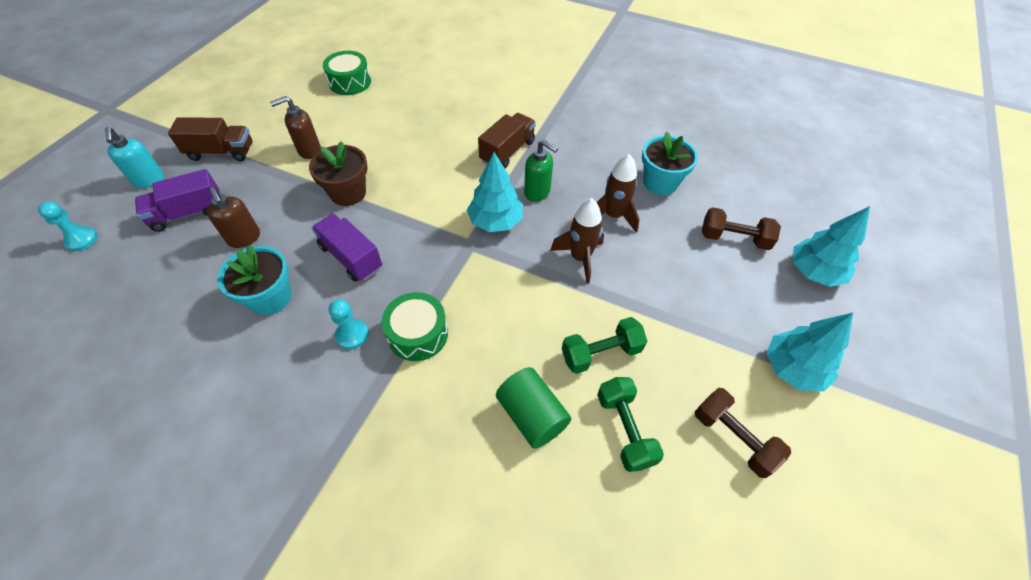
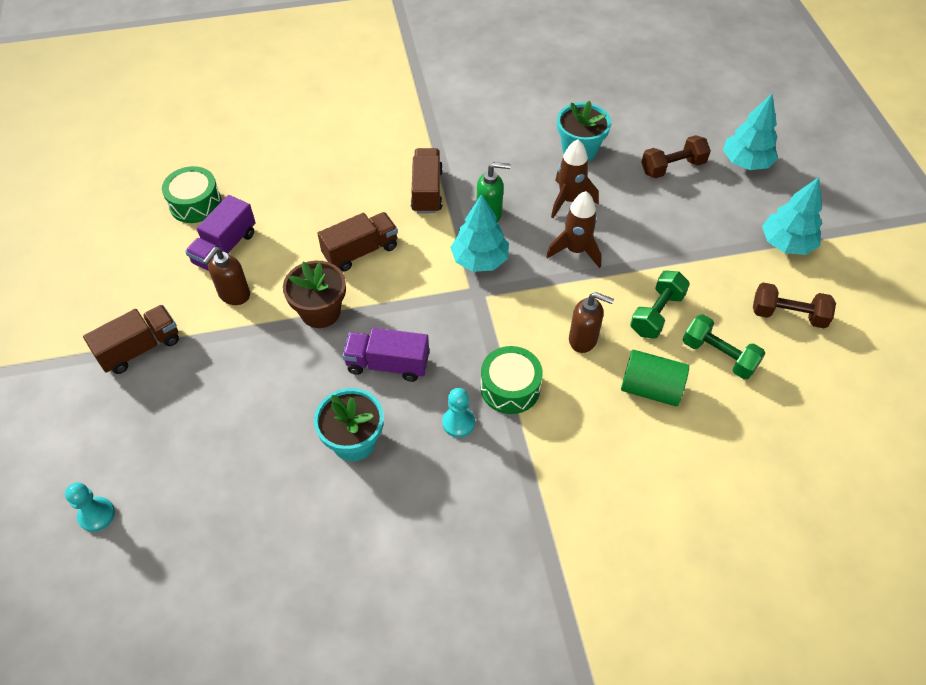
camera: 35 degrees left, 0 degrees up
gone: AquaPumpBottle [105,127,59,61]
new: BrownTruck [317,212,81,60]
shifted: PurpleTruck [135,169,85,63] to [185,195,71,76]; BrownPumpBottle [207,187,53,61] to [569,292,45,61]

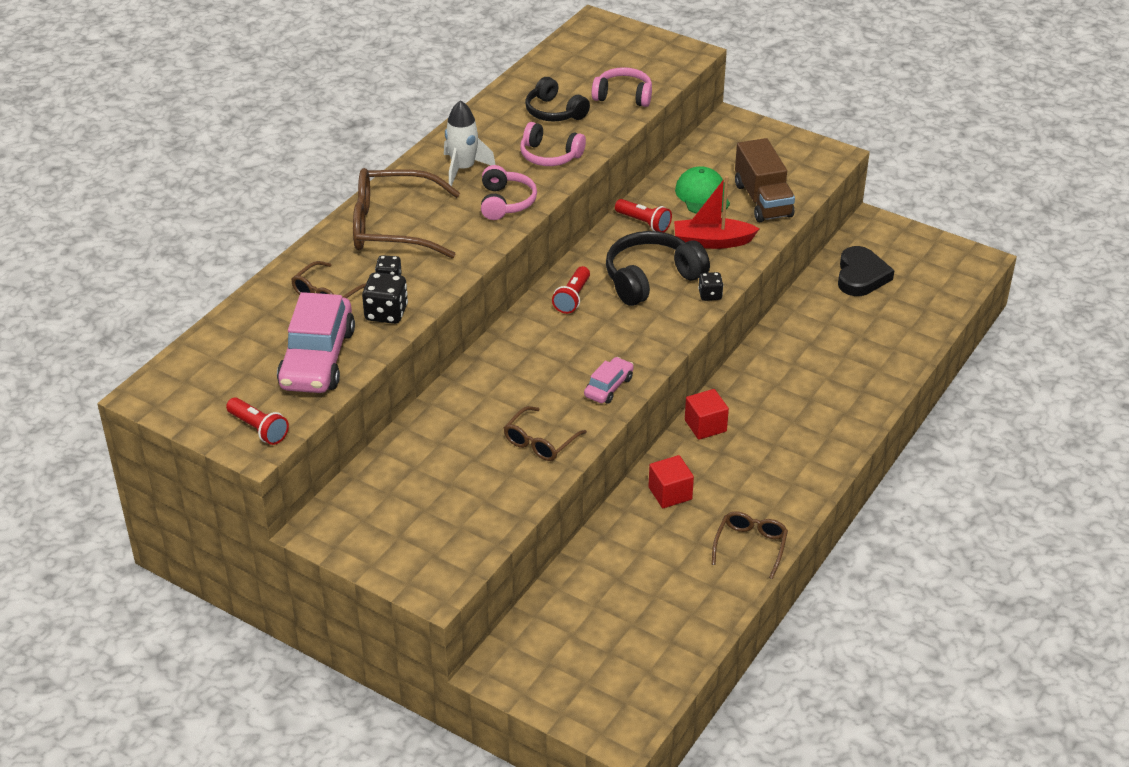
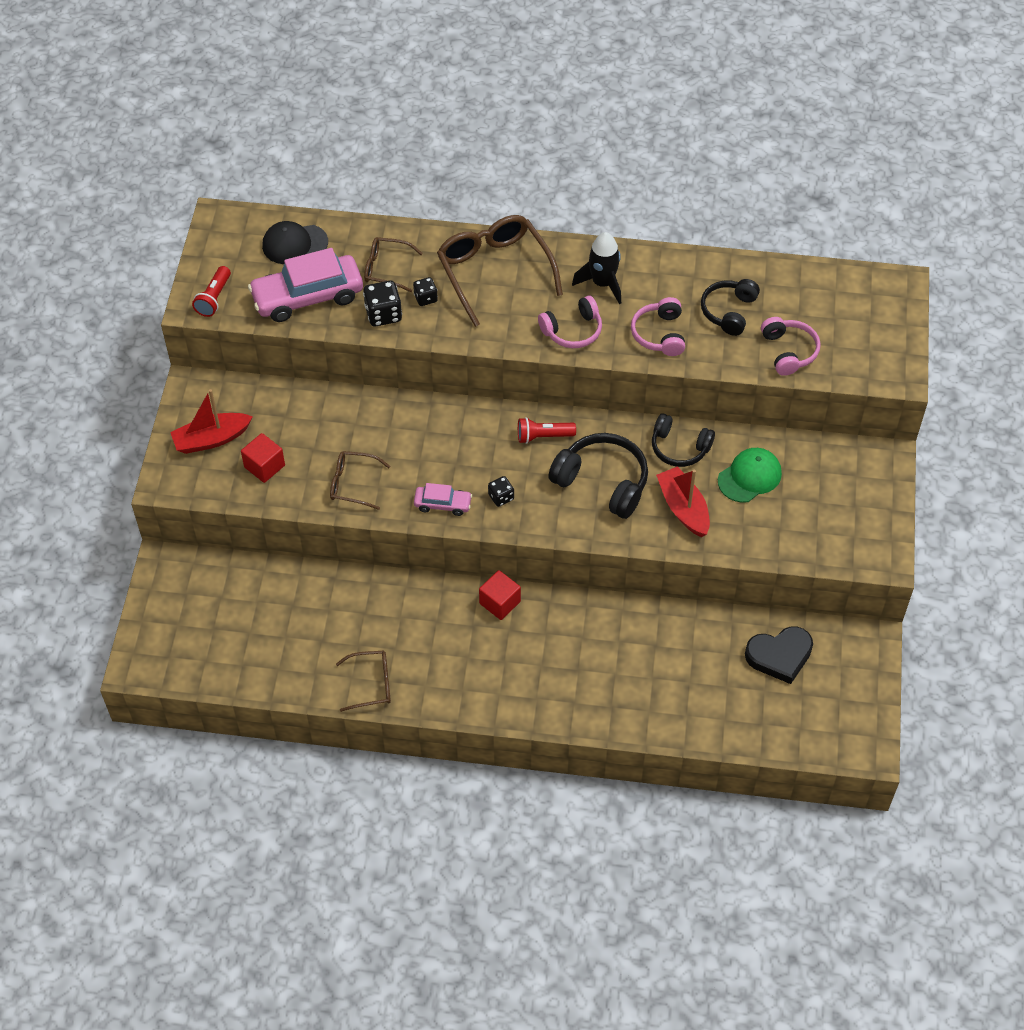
camera: 65 degrees right, 15 degrees up
gone: BrownTruck [735,138,60,84]
new: ScarletToyBoat [170,389,83,65]; BlackCap [262,221,66,43]
shifted: ScarletCube [649,455,45,53] to [241,433,44,50]; BlackDice [698,272,25,29] to [488,476,26,31]
swapped: ScarletPocketTorch [615,199,57,34] to BlackOverEarHeadphones [652,413,63,54]
repainted: WhiteRocket [444,100,52,86] to BlackRocket [572,232,49,72]

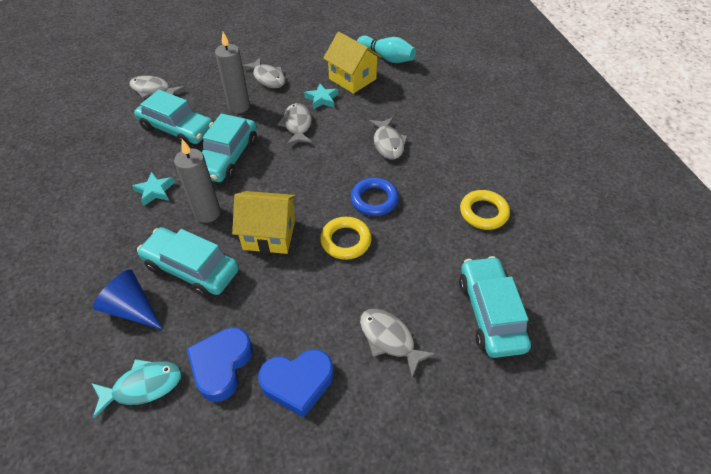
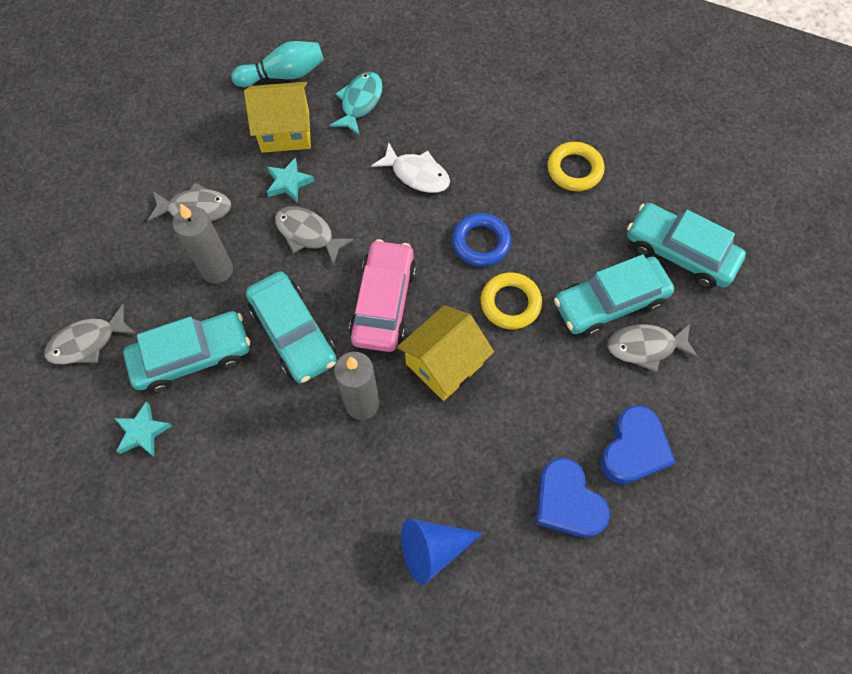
camera: 50 degrees left, 15 degrees up
new: PinkToyCar [349,239,67,113]
shifted: AquaFivePointedStar [132,172,43,34] to [114,402,58,54]; AquaFishFigure [91,359,91,60] to [329,72,54,64]; AquaToyCar [137,227,102,70] to [554,254,120,83]
repainted: GrayFishFigure [369,117,39,43] to WhiteFishFigure [371,142,79,51]

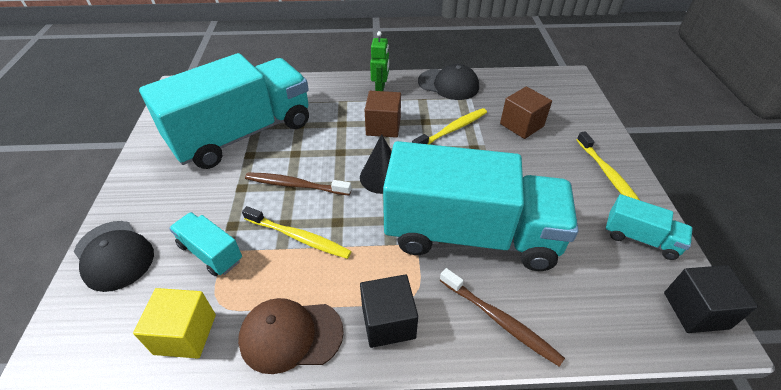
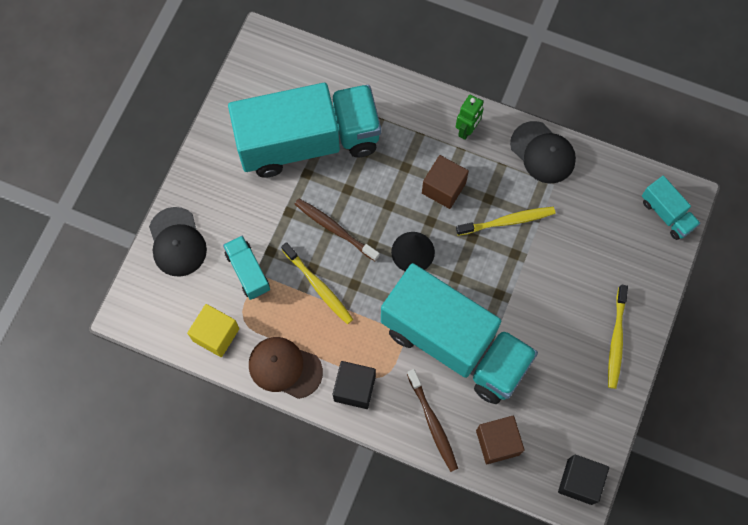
camera: 25 degrees right, 25 degrees up
shifted: BrownCube [500,86,52,53] to [476,416,49,48]; AquaTruck [605,194,88,66] to [642,176,59,64]

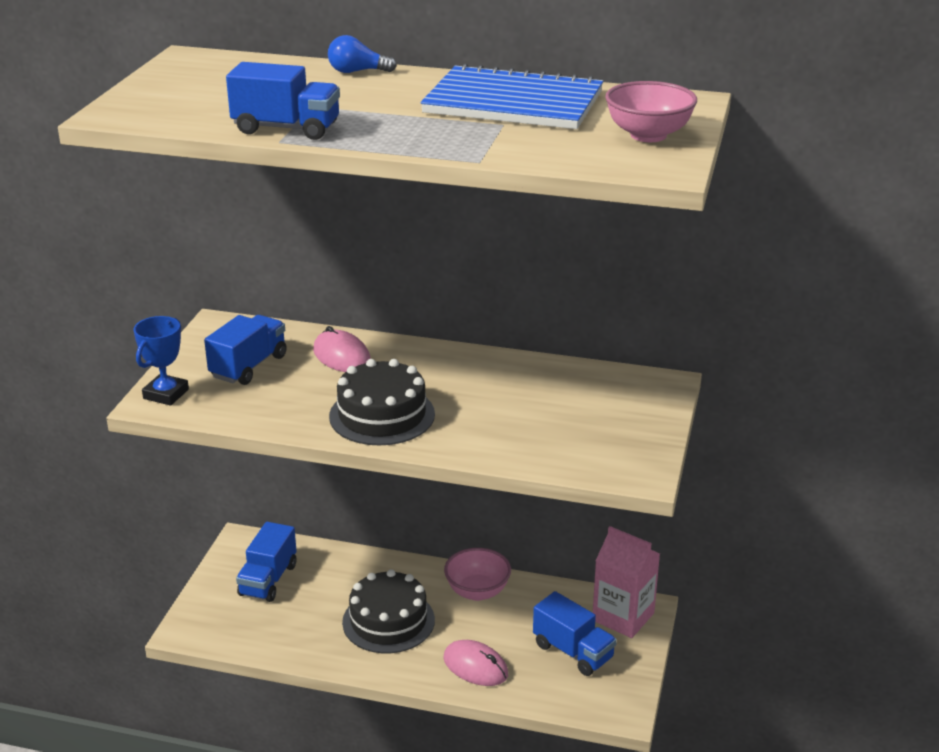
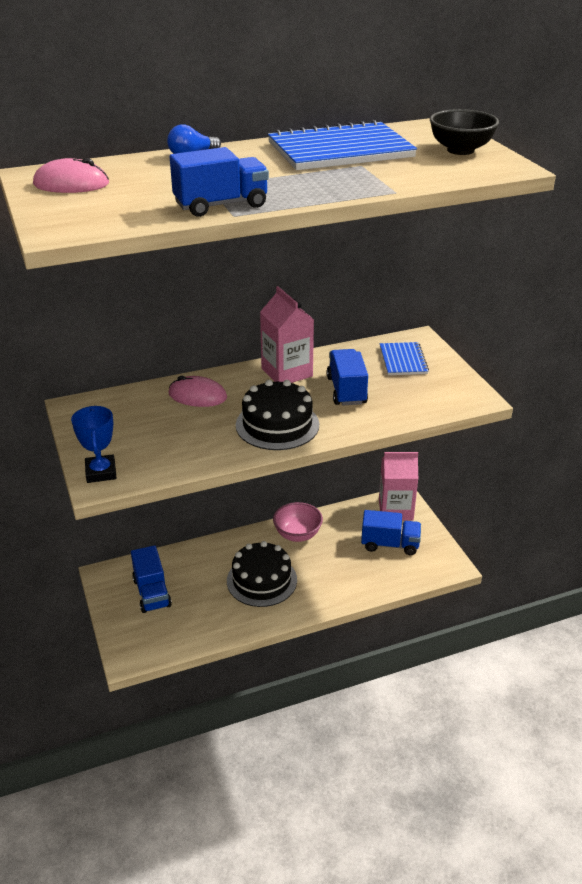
camera: 35 degrees left, 5 degrees up
new: PinkCarton [260,286,54,97]; BlueExerciseBook [380,342,49,33]
shifted: PinkComputerMouse [443,640,65,46] to [33,158,76,35]; BlueTruck [204,315,83,70] to [327,349,41,56]
repainted: PinkDeepDish [605,81,92,61] to BlackDeepDish [430,109,69,46]

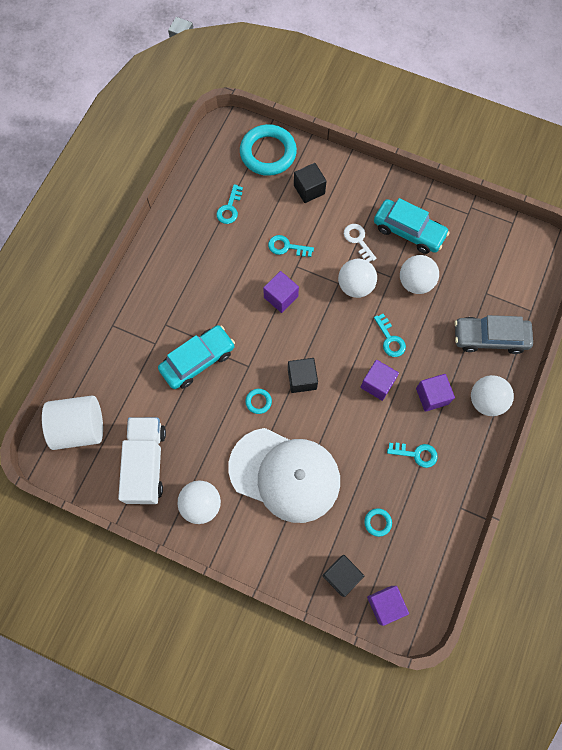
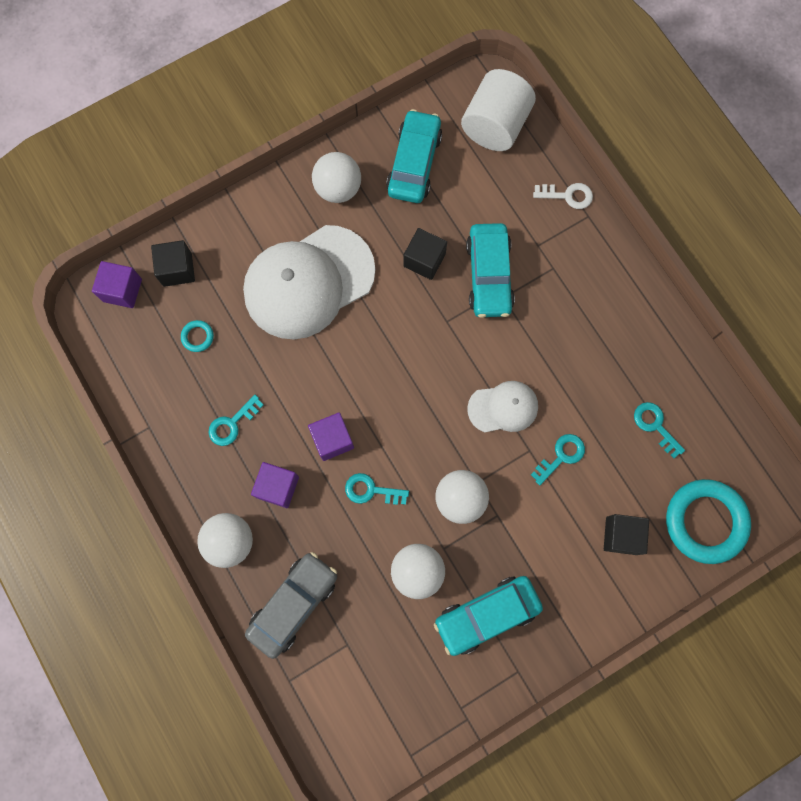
camera: 125 degrees right, 5 degrees up
gone: AquaHoop [245,389,27,25]
shifted: BlackCube [288,358,30,35] to [403,228,44,52]; WhiteLatchkey [344,224,32,38] to [533,183,60,26]
swapped: WhiteTruck [118,417,48,87] to AquaToyCar [386,109,56,94]; PurpleCube [263,271,36,42] to WhiteCap [467,381,71,52]

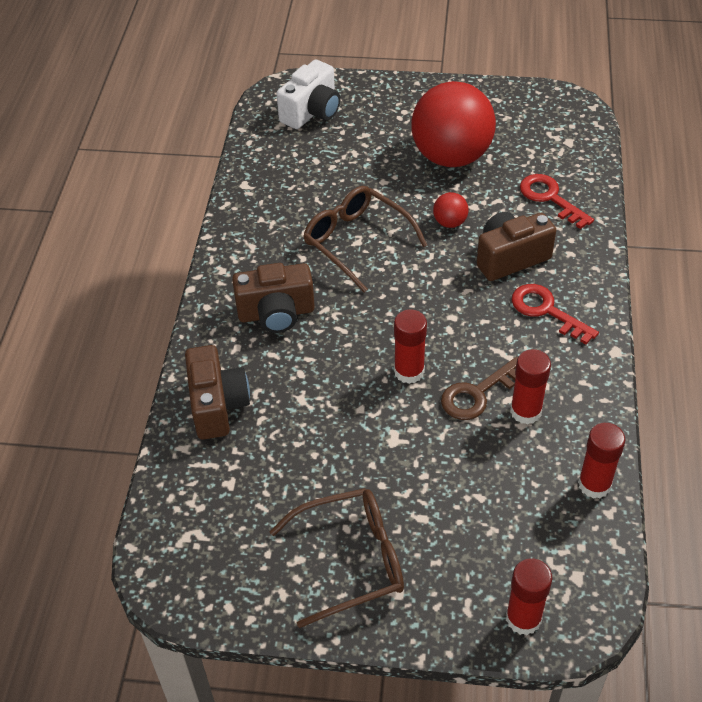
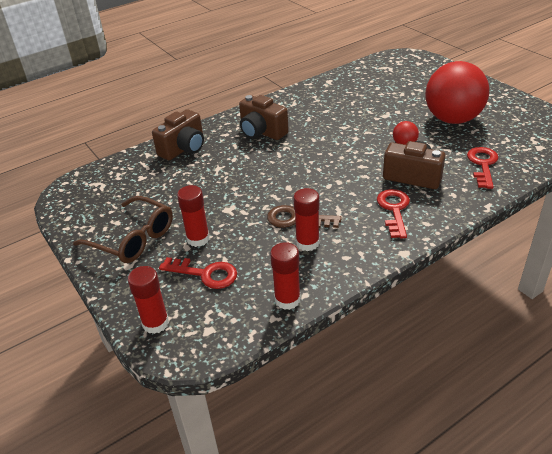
camera: 50 degrees right, 10 degrees down
gone: WhiteCompactCamera [276,60,64,69]; BrownSpectacles [303,186,124,106]
new: ScarletLatchkey [159,257,78,32]
shifted: ScarletGlue [394,309,33,75] to [177,185,33,62]

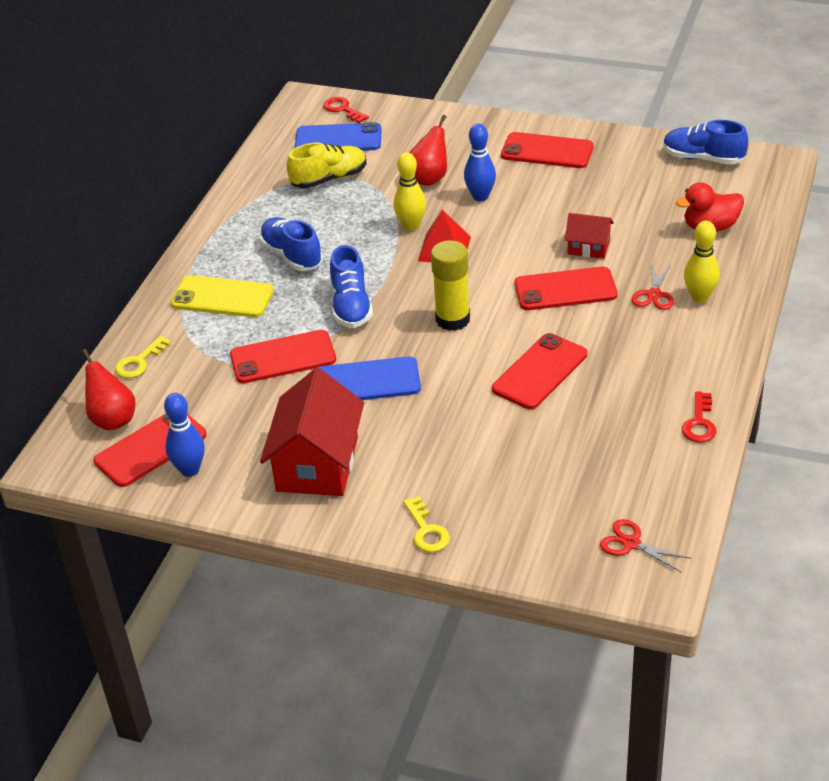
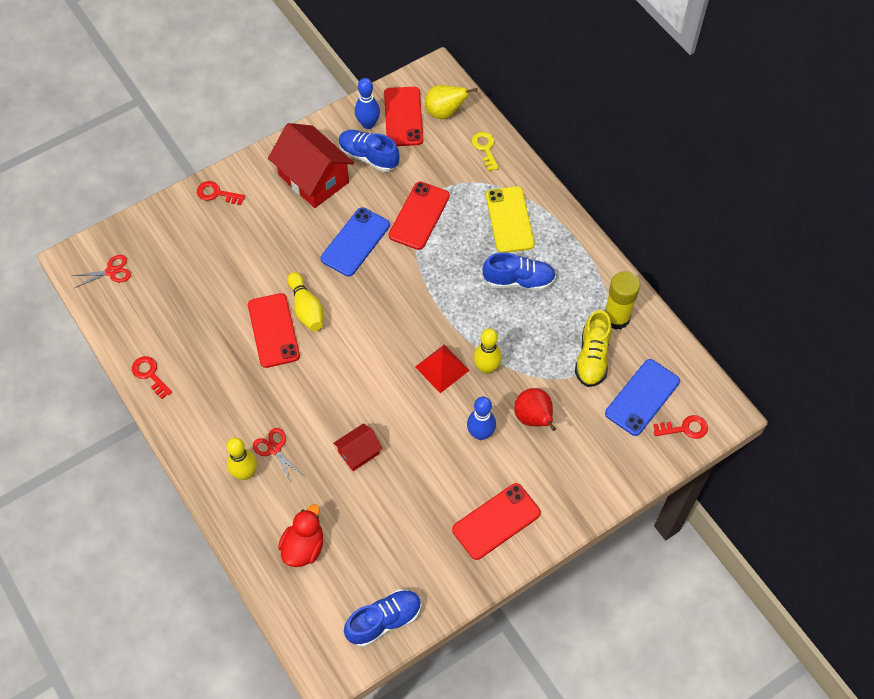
camera: 125 degrees right, 20 degrees up
gone: ScarletSmartphone [514,266,104,44]
new: BrightYellowTenpin [287,272,36,59]
shifted: BlueLaceUpShoe [330,245,43,83] to [338,130,62,42]; BrightYellowGlue [431,240,39,91] to [605,271,35,59]
repainted: BrightYellowLatchkey [403,496,47,56] to ScarletLatchkey [197,181,48,24]; ScarletPear [82,349,54,82] to BrightYellowPear [425,85,52,34]
rotated: BrightYellowSmartphone [171,275,103,42] = [486,186,49,67] 60 degrees counterclockwise

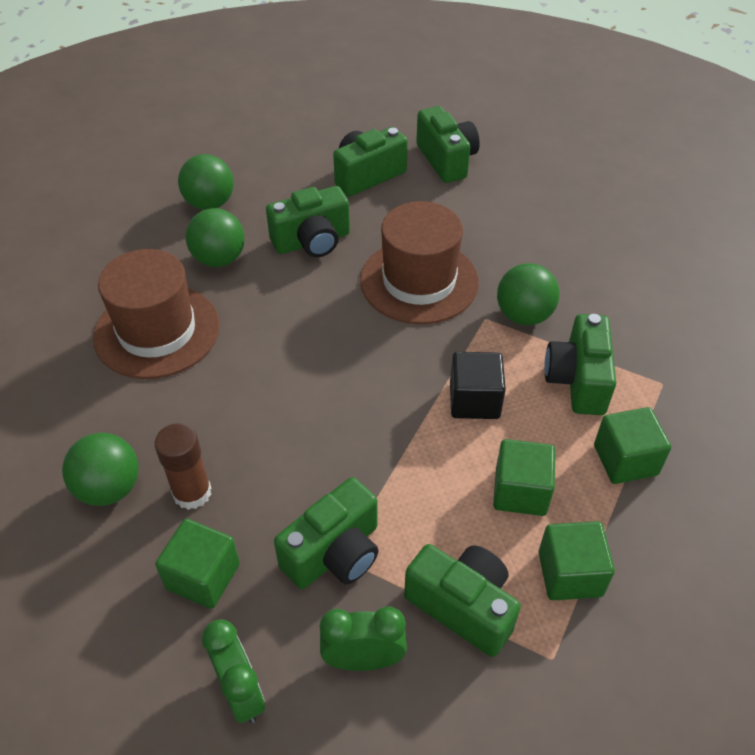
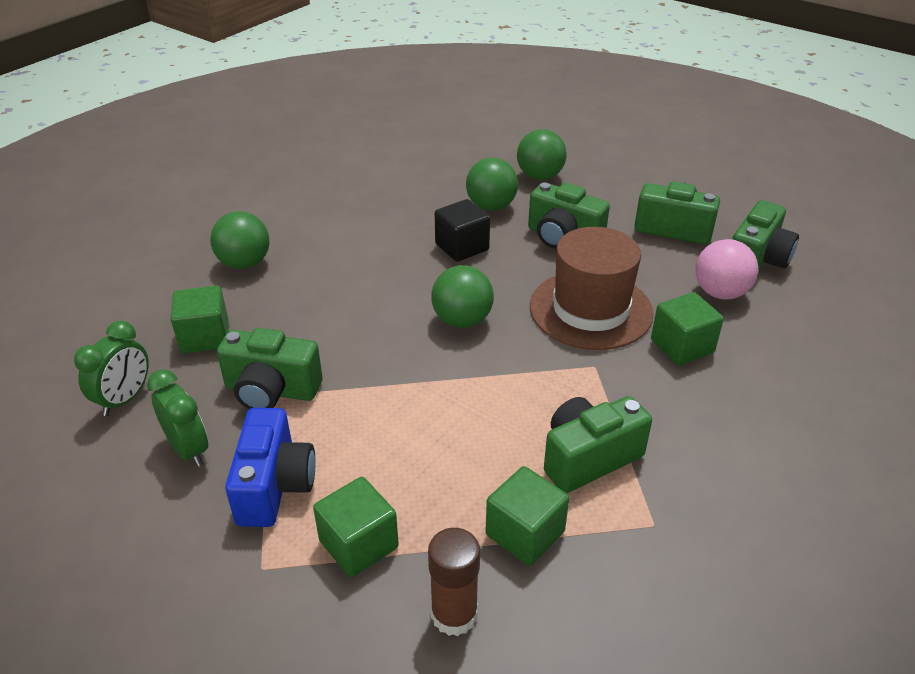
camera: 55 degrees right, 10 degrees down
gone: BrownTopHat [93,249,127,130]
new: PinkPlayBall [695,239,63,61]
shifted: BrownGlue [154,423,57,87] to [428,528,52,108]; LeafGreenPlayBall [497,263,63,62] to [432,265,62,63]; BlackCube [450,352,56,67] to [435,199,55,63]; LeafGreenCube [493,439,63,77] to [651,292,73,73]
repainted: LeafGreenCompactCamera [404,544,117,113] to BlueCompactCamera [225,408,90,119]

